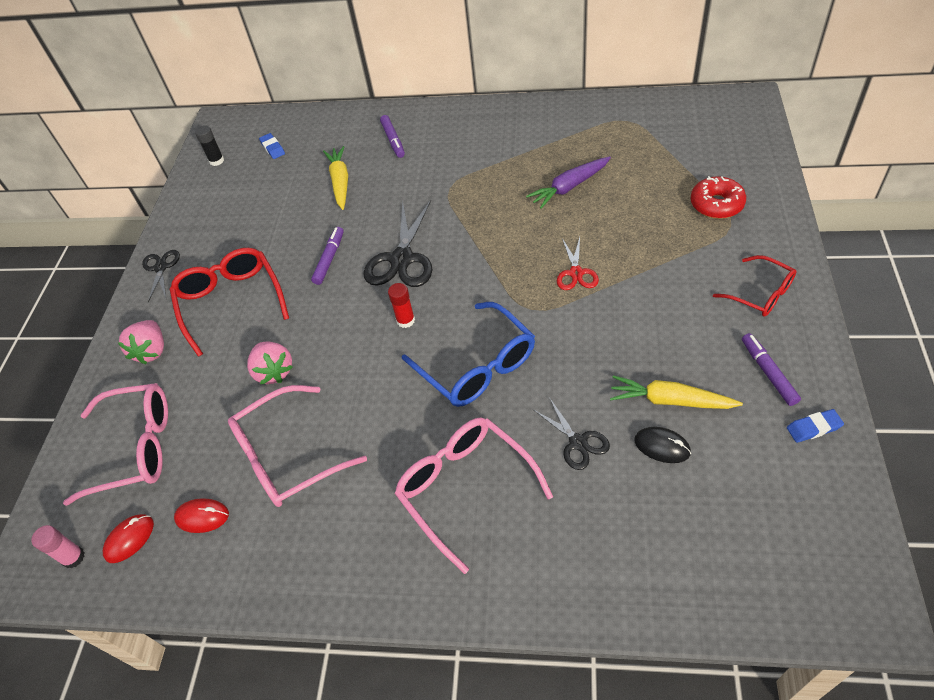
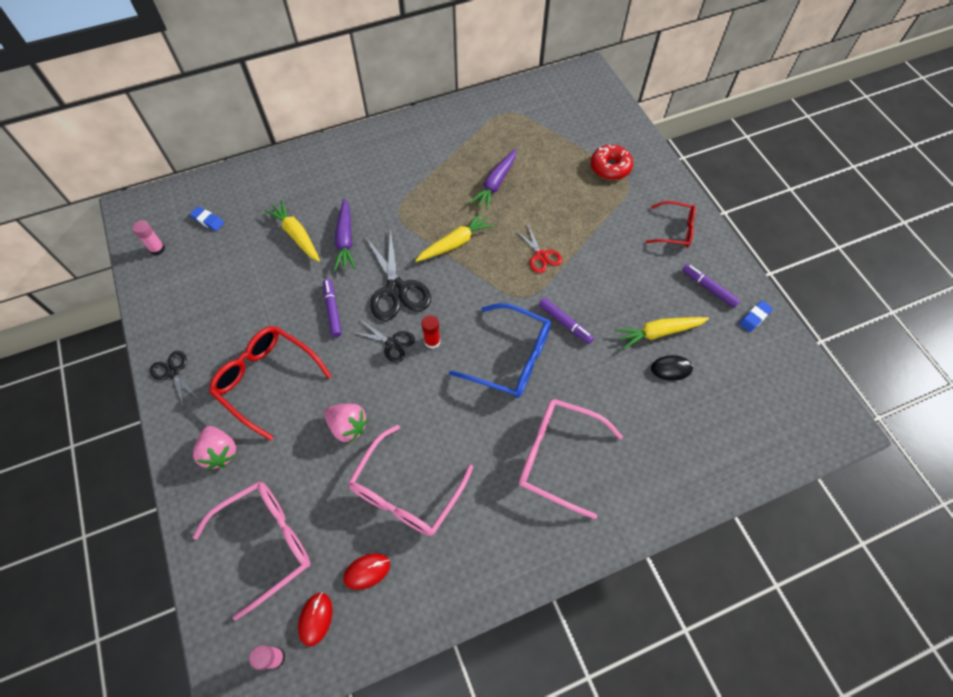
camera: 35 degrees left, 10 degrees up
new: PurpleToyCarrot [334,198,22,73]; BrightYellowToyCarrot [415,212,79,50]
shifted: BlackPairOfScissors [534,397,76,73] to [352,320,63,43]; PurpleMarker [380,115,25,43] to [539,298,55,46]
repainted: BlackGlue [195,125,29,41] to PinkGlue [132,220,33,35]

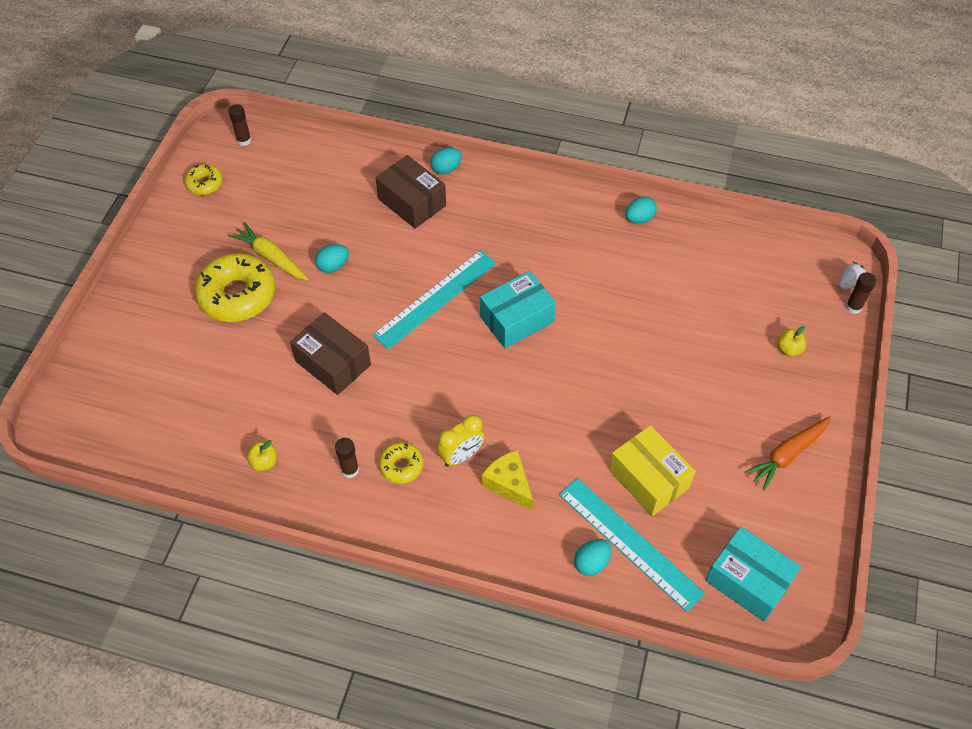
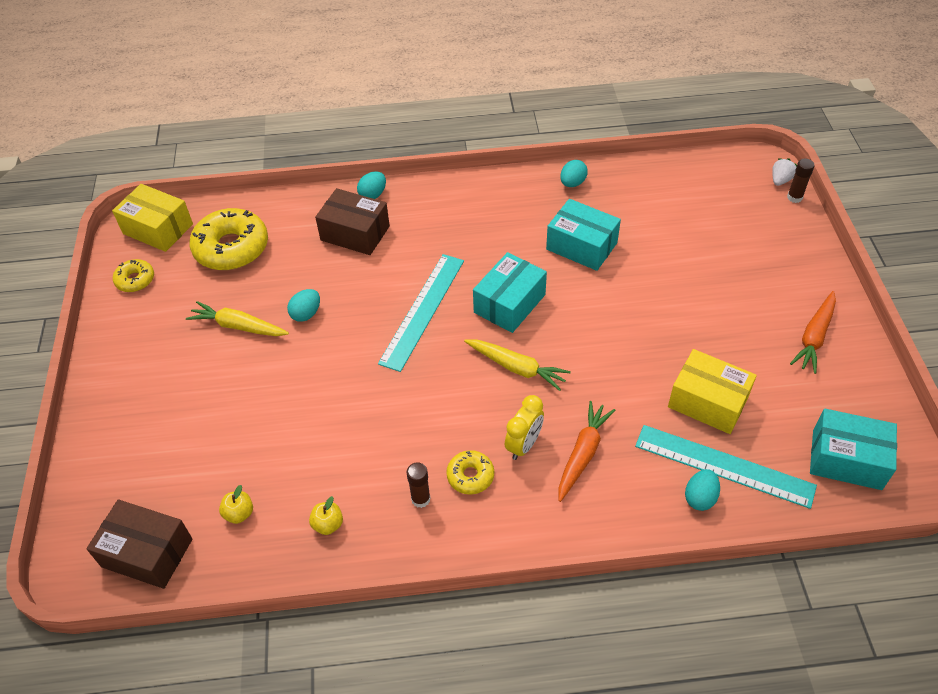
camera: 20 degrees left, 5 degrees down
new: BrightYellowToyCarrot [464,340,107,51]; AquaPackage [546,199,75,72]
shifted: BrownPackage [290,312,81,83] to [86,499,107,90]; BrightYellowDonut [194,253,82,69] to [189,208,79,62]; BrightYellowApple [777,326,29,31] to [219,485,34,39]
swapped: BrownGlue [228,104,23,42] to BrightYellowPackage [112,184,81,68]; BrightYellowPieceOfCheese [481,450,52,60] to BrightOrangeToyCarrot [558,401,57,101]

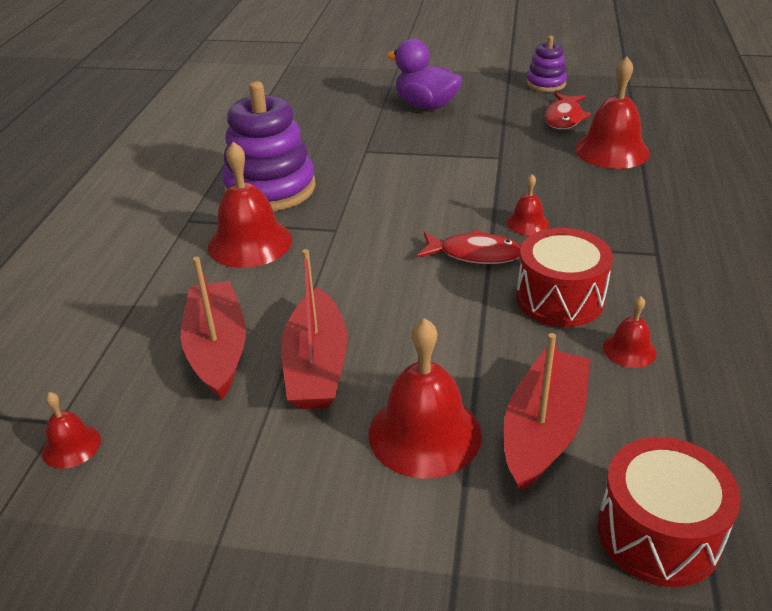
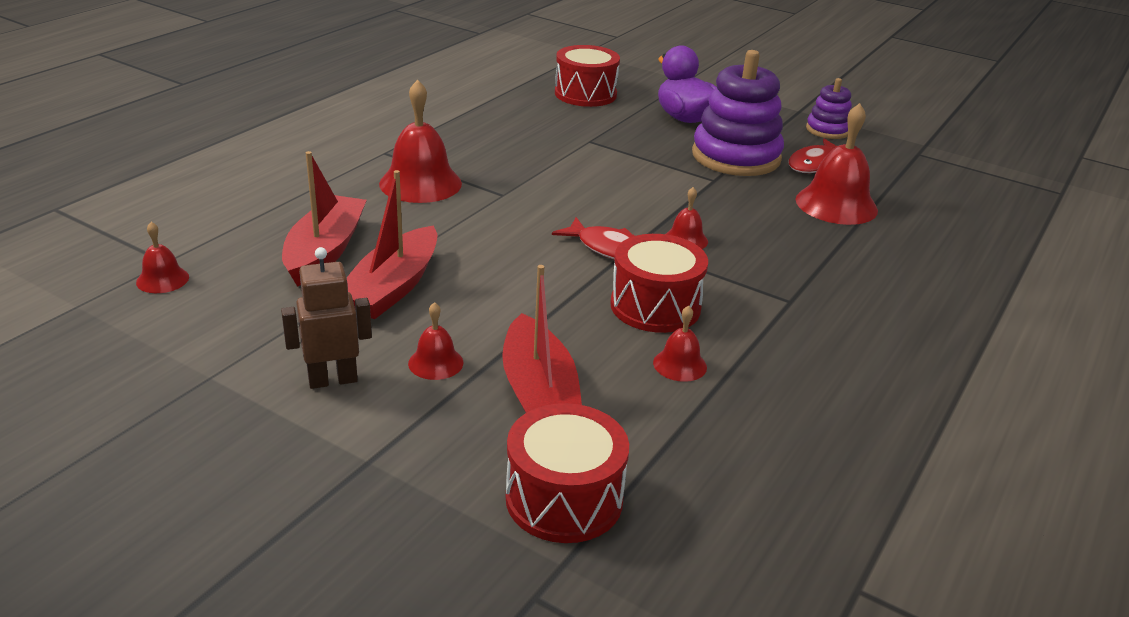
camera: 20 degrees right, 5 degrees down
new: BrownRobot [281,247,91,142]; ScarletSnareDrum [555,45,65,62]
shifted: PurpleStackingToy [222,81,94,130] to [692,50,92,126]
rotated: ScarletToyBoat [504,333,86,159] = [502,265,80,148] 120 degrees clockwise
scaled: ScarletBell [369,318,113,161] = [408,302,55,78] x0.51

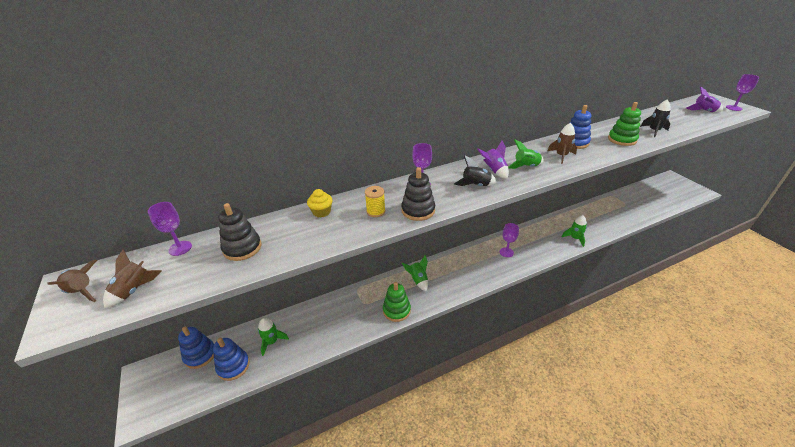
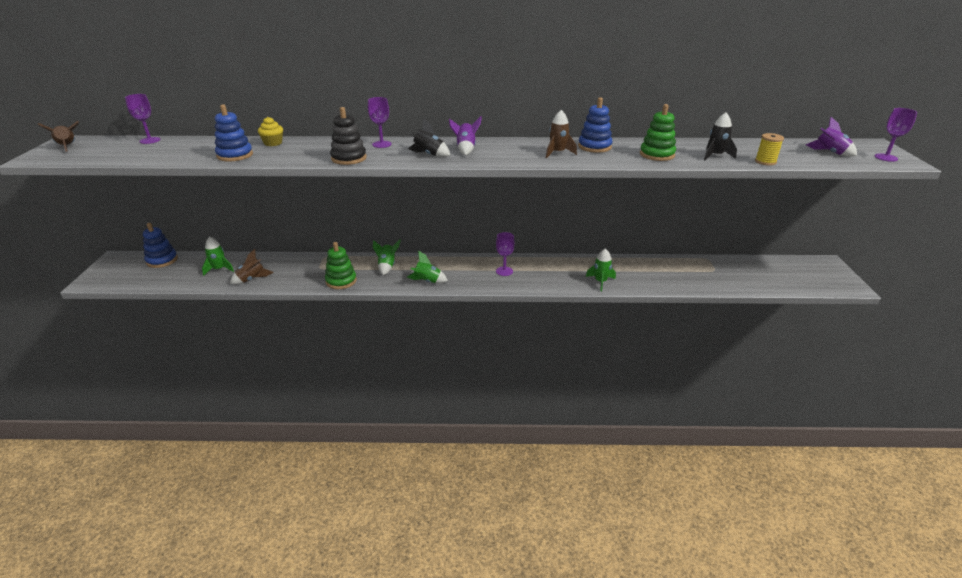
camera: 25 degrees right, 5 degrees down
gone: BlackStackingToy [218,203,43,58]
shifted: BlueStackingToy [213,338,37,43] to [215,104,38,57]; BrownRocket [103,250,59,58] to [230,249,44,36]; LeafGreenRocket [508,139,36,30] to [407,251,41,32]; BrightYellowSpool [365,186,21,31] to [755,133,29,33]

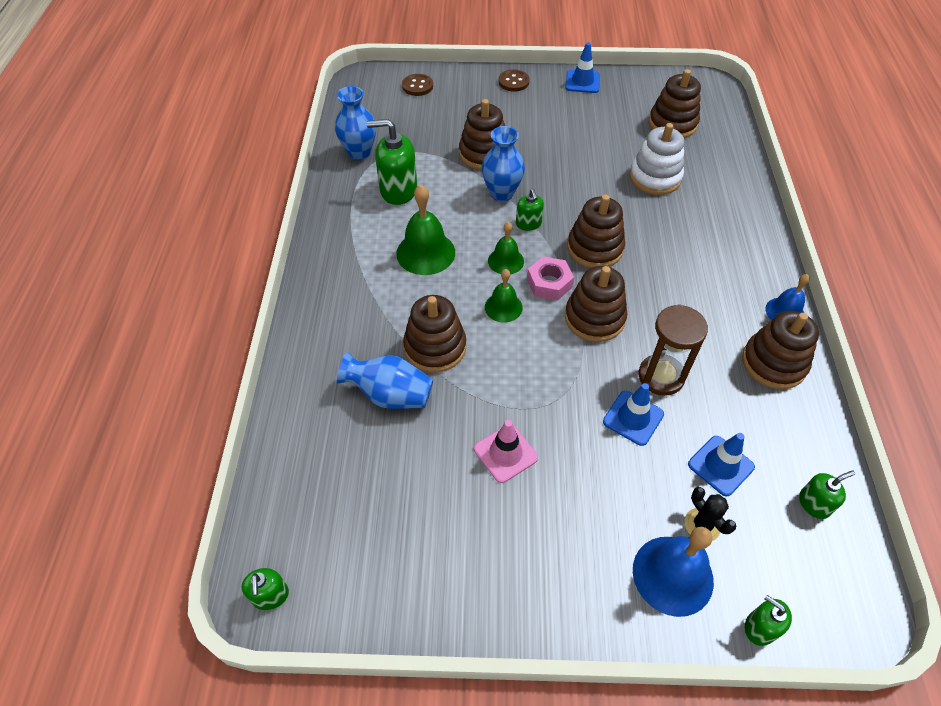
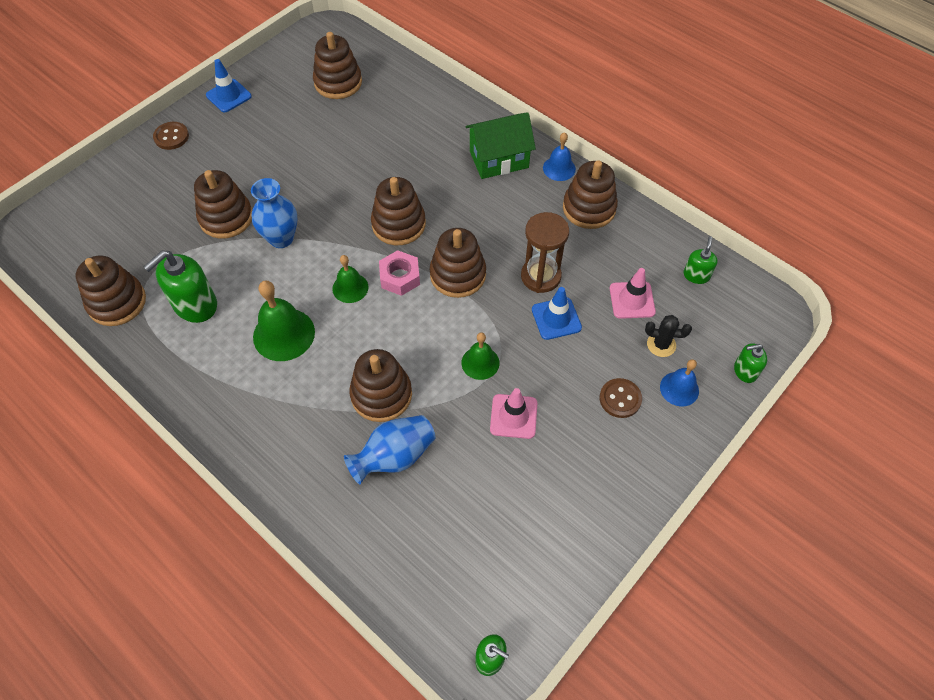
camera: 50 degrees left, 5 degrees up
gone: LeafGreenPumpBottle [516,189,28,42]; WhiteStackingToy [630,123,54,72]
new: LeafGreenCottage [465,112,71,67]
shifted: LeafGreenBell [485,269,38,53] to [462,332,37,48]; BrownSewingButton [402,74,31,22] to [600,378,42,40]
swapped: BlueFlowerVase [335,86,41,74] to BrownStackingToy [76,256,70,70]
repainted: BlueTrafficCone [688,433,67,64] to PinkTrafficCone [610,268,46,51]
scaled: BlueBell [633,527,81,90] = [660,359,39,47] x0.61

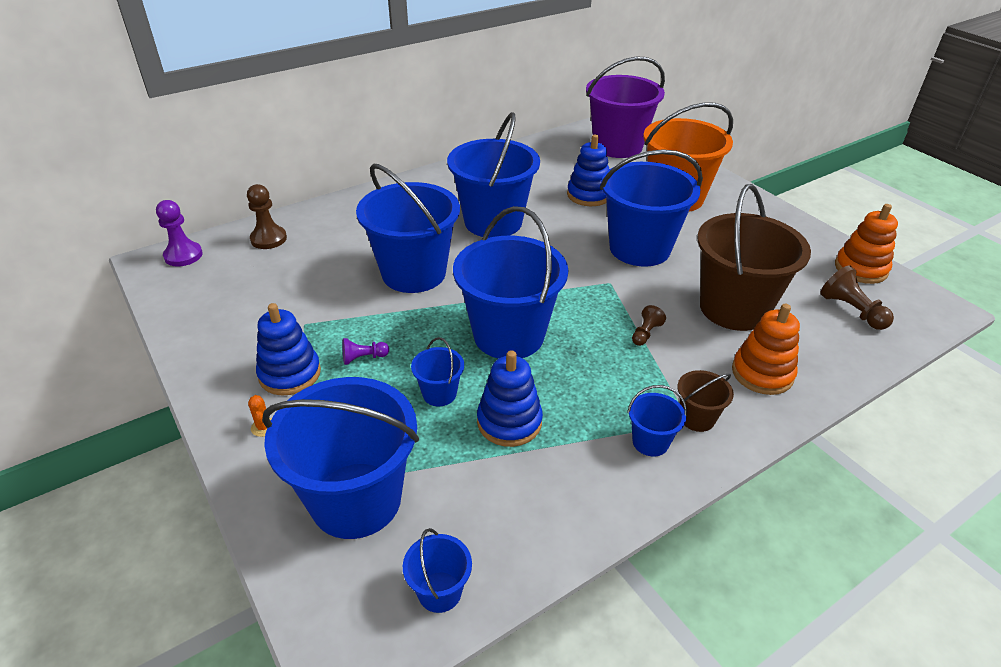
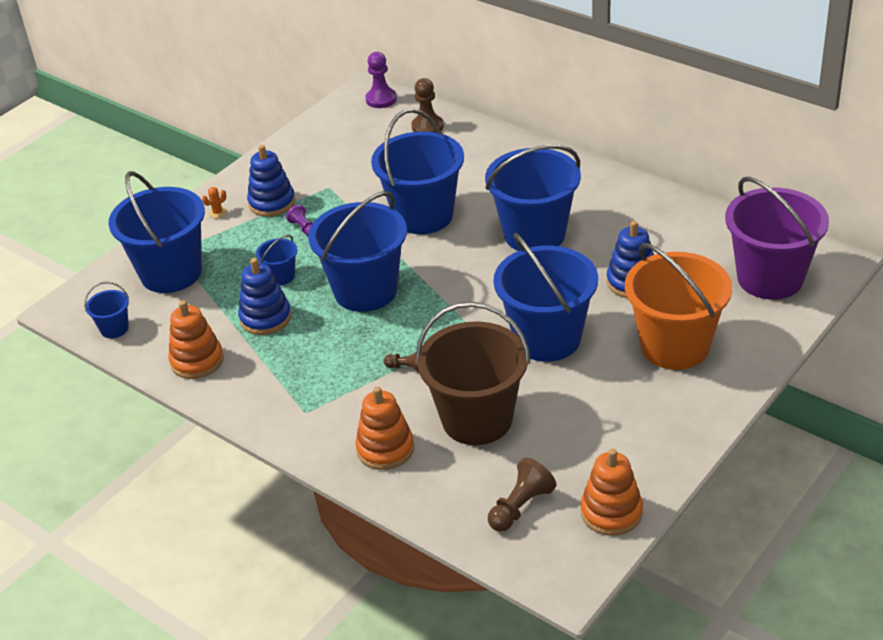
camera: 75 degrees right, 0 degrees up
gone: BluePail [627,385,60,71]; BrownPail [677,370,57,62]
new: BrightOrangeStackingToy [169,300,55,79]

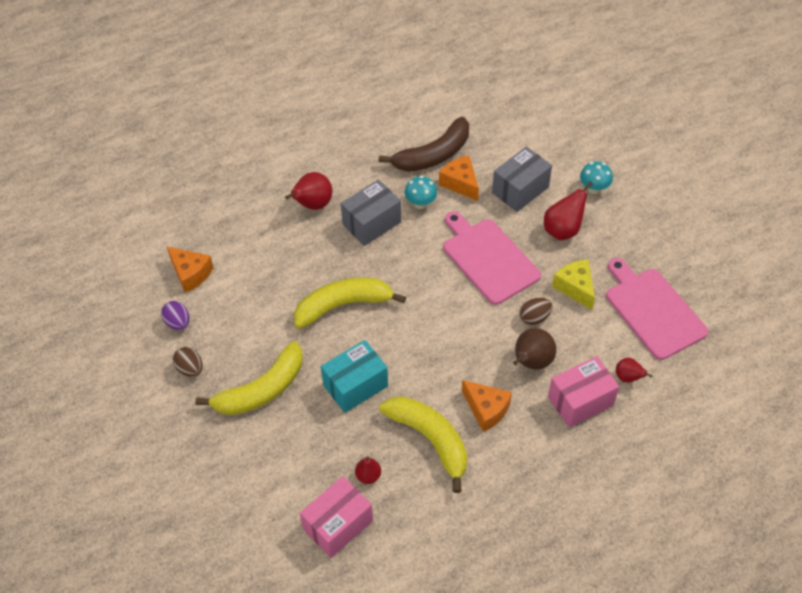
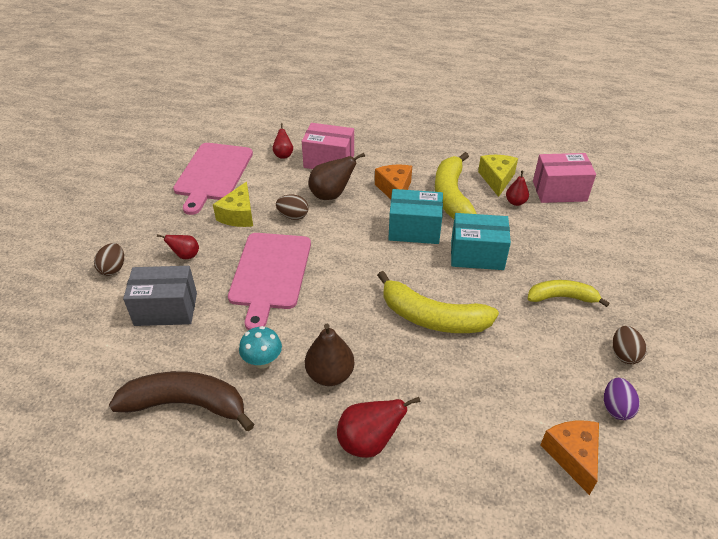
camera: 140 degrees left, 10 degrees down
gone: BrightOrangePieceOfCheese [439,155,40,46]
new: AquaPackage [388,189,55,55]; BrightYellowPieceOfCheese [478,155,40,42]
swapped: AquaFungus [580,161,33,33] to BrownEgg [94,243,30,33]; GrayPackage [341,180,60,66] to BrownPear [305,324,50,62]
scaled: ScarletPear [544,181,49,59] = [157,234,42,25] x0.60; BrightYellowToyBanana [195,341,108,74] = [528,280,82,27] x0.63

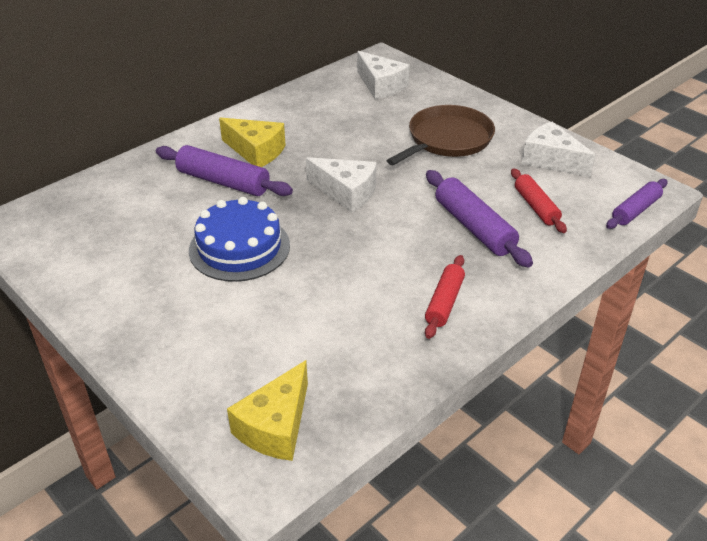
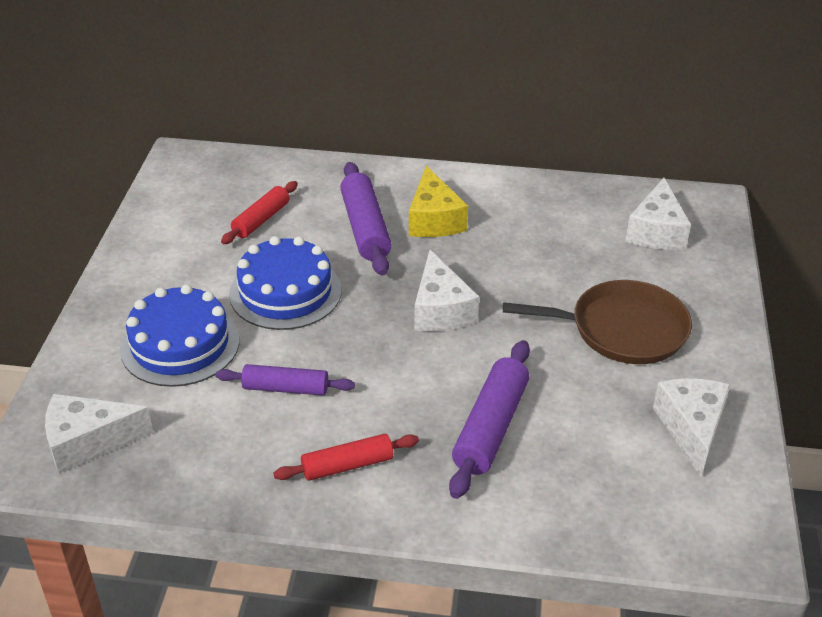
camera: 50 degrees right, 0 degrees up
new: BlueLayerCake [120,284,120,103]
shifted: PurpleDoughRoller [606,179,62,50] to [215,364,140,32]; ScarletDoughRoller [511,168,56,65] to [221,181,77,63]
repainted: BrightYellowPieceOfCheese [227,360,81,101] to WhitePieceOfCheese [45,394,109,80]

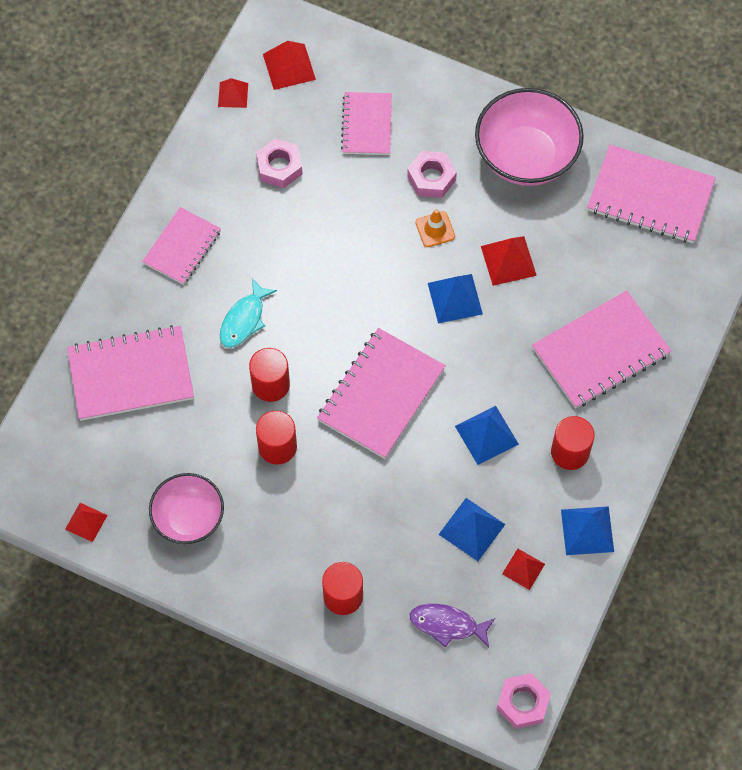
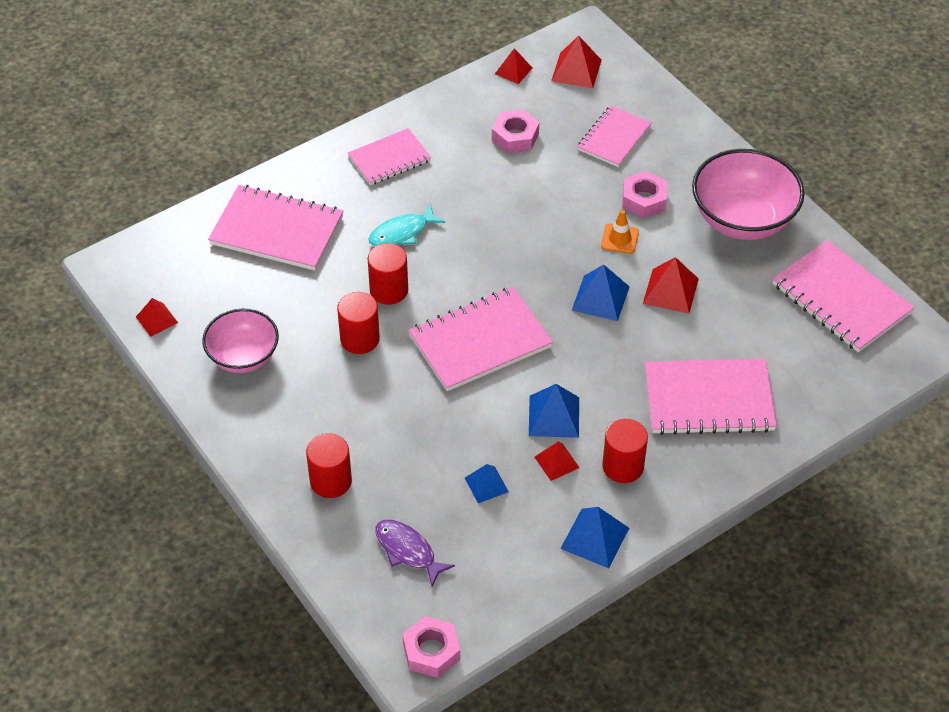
camera: 30 degrees right, 15 degrees down
shifted: ScarletSolidPyramid [502,549,43,41] to [535,441,45,40]
scaled: BlueSolidPyramid [438,498,67,63] = [465,464,44,39] x0.65

